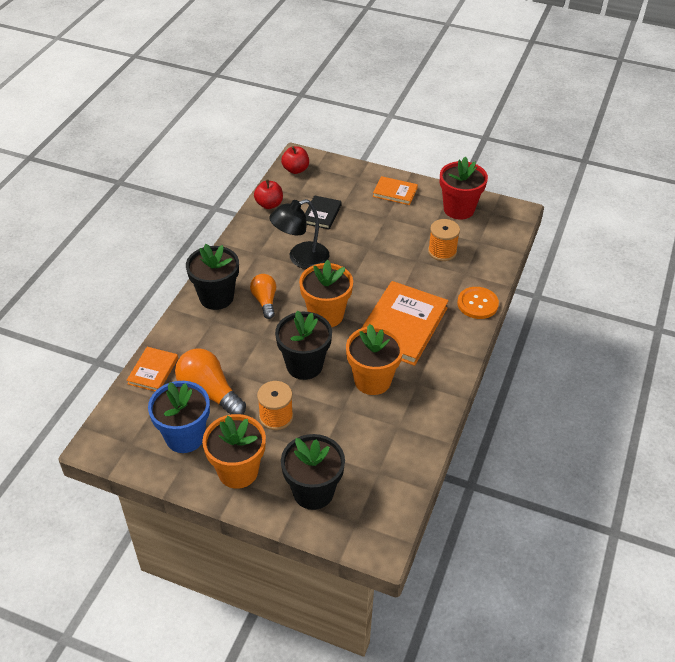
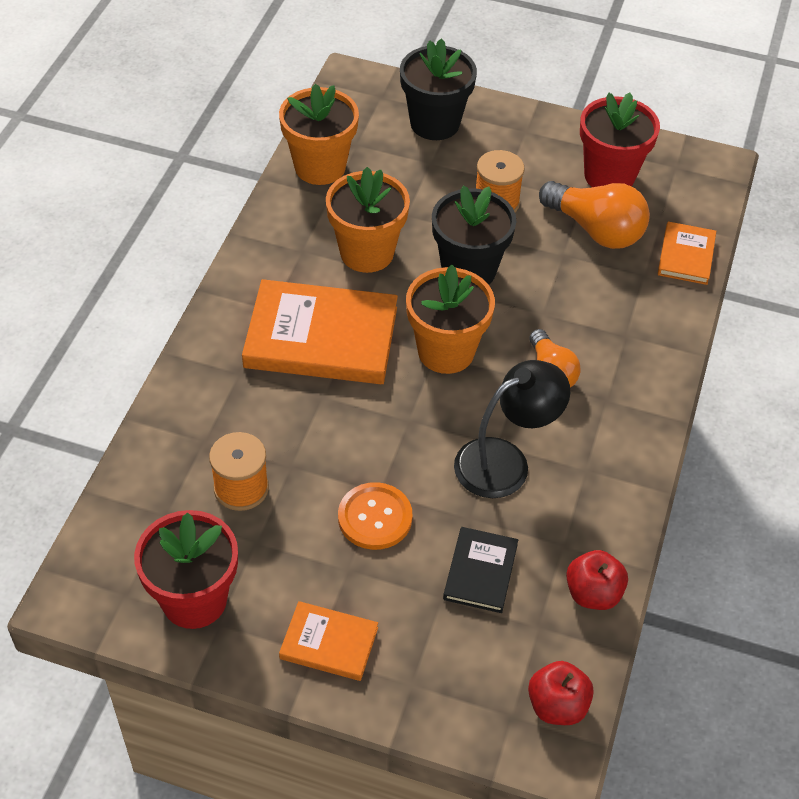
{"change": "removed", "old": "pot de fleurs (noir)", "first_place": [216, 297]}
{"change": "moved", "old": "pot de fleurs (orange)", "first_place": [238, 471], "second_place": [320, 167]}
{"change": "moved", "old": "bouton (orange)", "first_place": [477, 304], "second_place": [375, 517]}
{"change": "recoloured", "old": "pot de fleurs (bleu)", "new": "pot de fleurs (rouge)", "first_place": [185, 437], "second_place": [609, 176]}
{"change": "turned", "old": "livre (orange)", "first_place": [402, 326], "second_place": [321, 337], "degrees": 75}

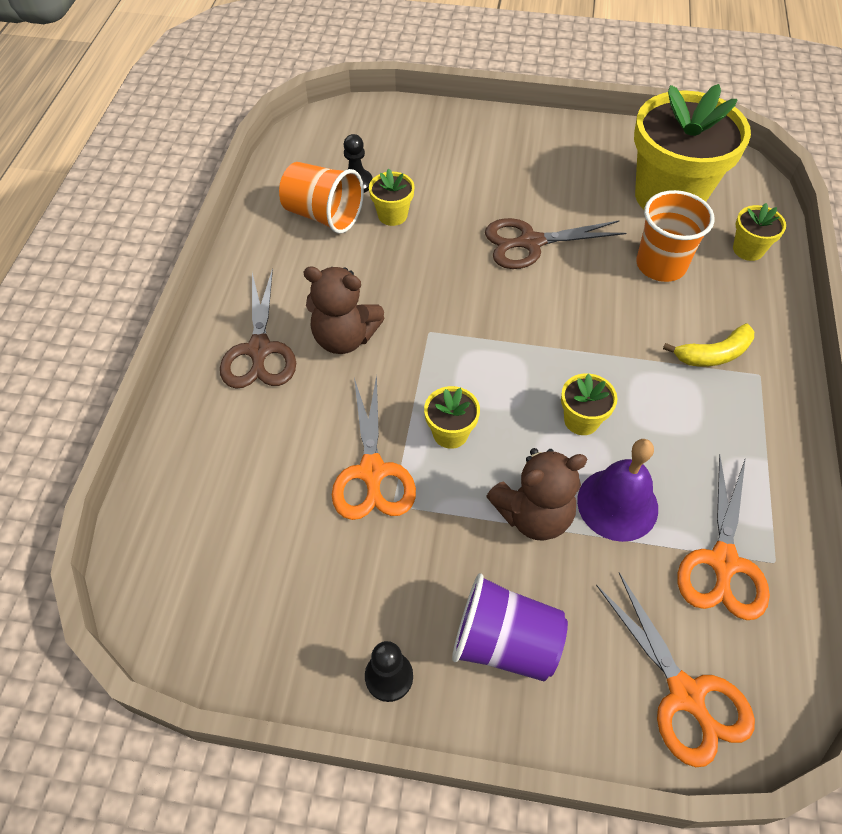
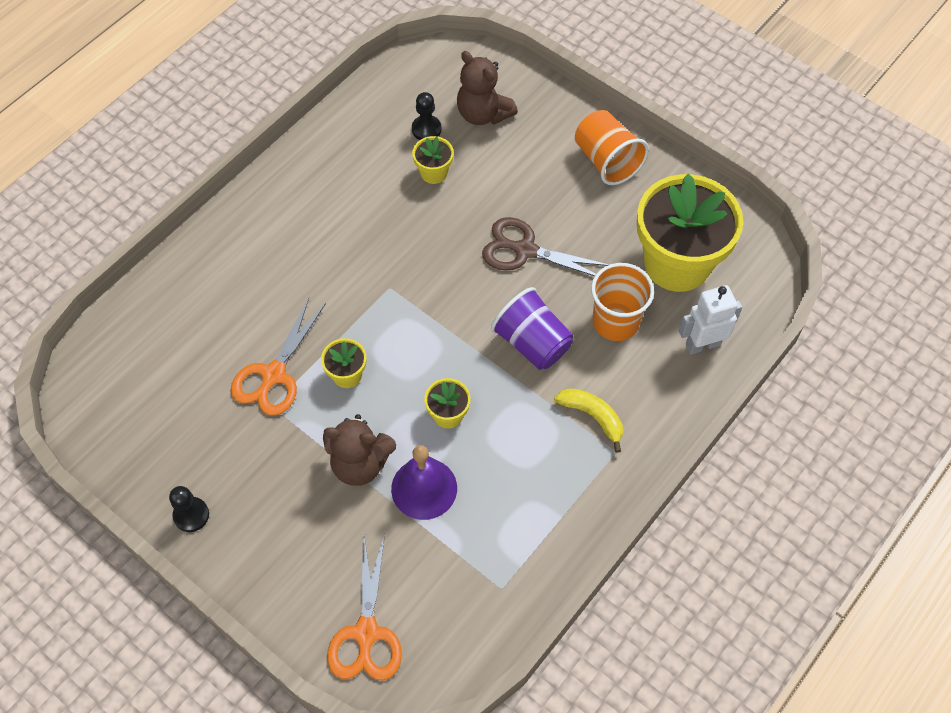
{"change": "removed", "old": "ciseaux (marron)", "first_place": [259, 350]}
{"change": "removed", "old": "ciseaux (orange)", "first_place": [723, 563]}
{"change": "moved", "old": "gobelet (orange)", "first_place": [323, 215], "second_place": [606, 161]}
{"change": "moved", "old": "ours en peluche (marron)", "first_place": [344, 338], "second_place": [483, 114]}
{"change": "moved", "old": "gobelet (violet)", "first_place": [504, 643], "second_place": [532, 343]}
{"change": "replaced", "old": "pot de fleurs (jaune)", "new": "robot (blanc)", "first_place": [748, 249], "second_place": [702, 344]}
{"change": "turned", "old": "banane (jaune)", "first_place": [713, 354], "second_place": [592, 416], "degrees": -150}

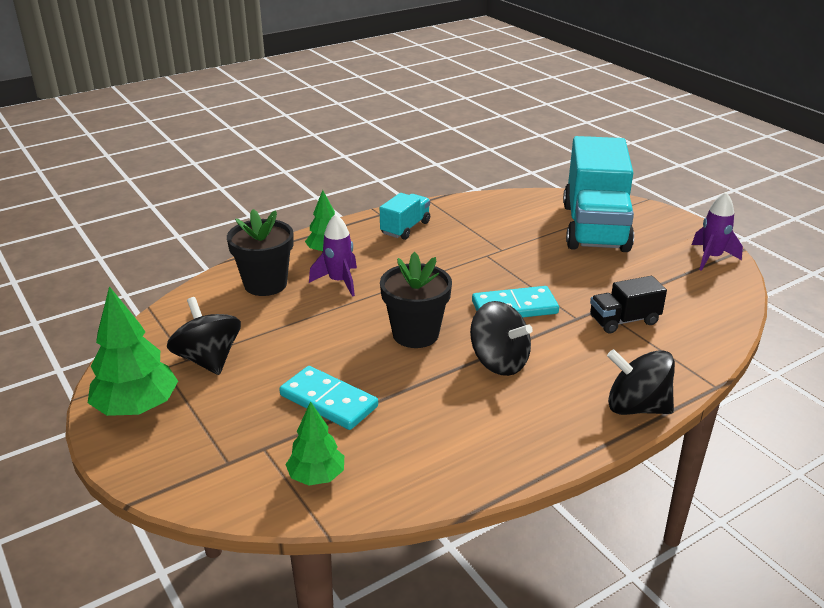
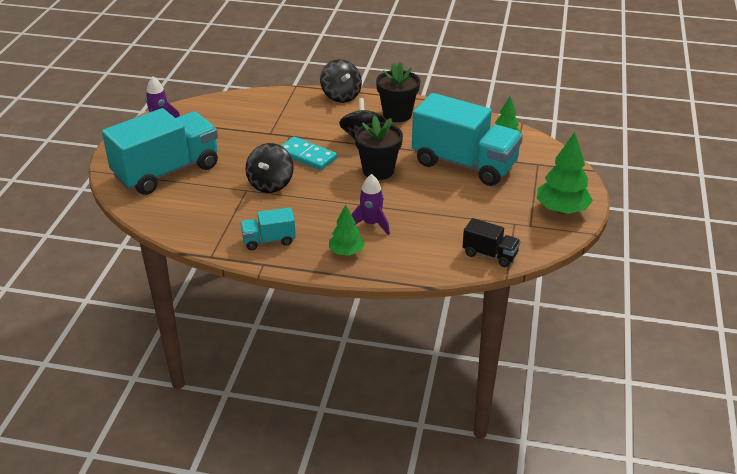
{"change": "moved", "old": "toupie (noir)", "first_place": [208, 359], "second_place": [270, 184]}
{"change": "moved", "old": "pot de fleurs (noir)", "first_place": [265, 284], "second_place": [397, 114]}
{"change": "moved", "old": "camion (noir)", "first_place": [624, 321], "second_place": [490, 254]}
{"change": "replaced", "old": "domino (turquoise)", "new": "camion (turquoise)", "first_place": [328, 401], "second_place": [464, 164]}

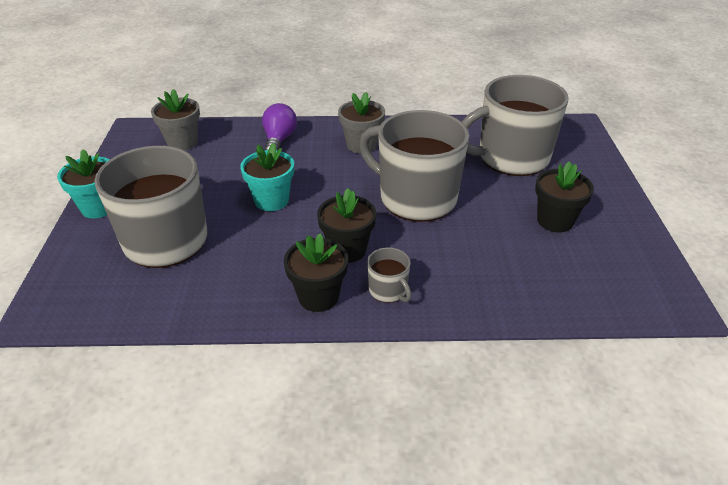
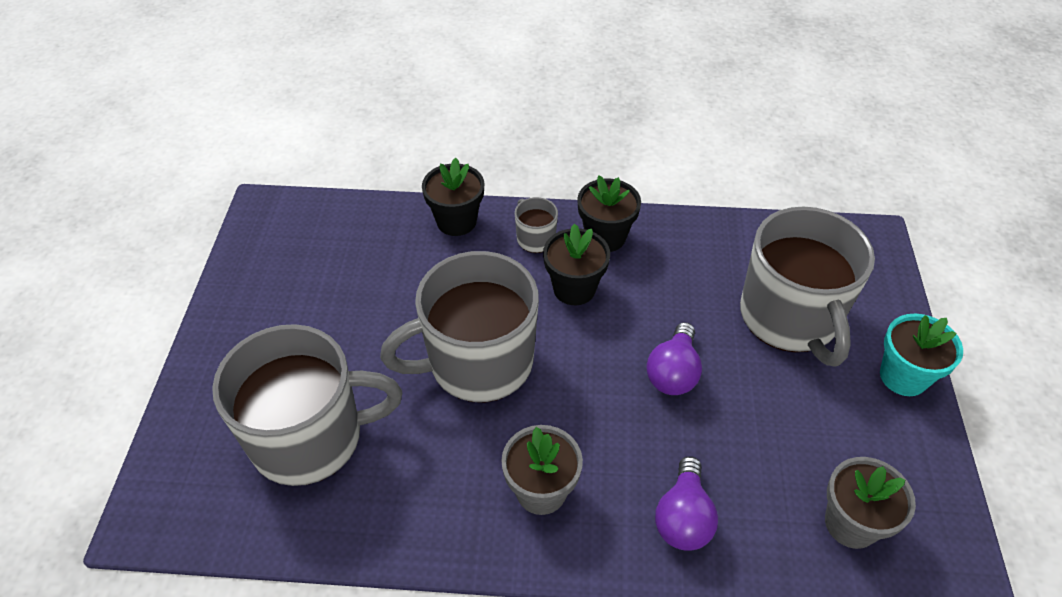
{"change": "moved", "old": "pot de fleurs (noir)", "first_place": [555, 221], "second_place": [456, 221]}
{"change": "replaced", "old": "pot de fleurs (turquoise)", "new": "ampoule (violet)", "first_place": [271, 200], "second_place": [673, 372]}
{"change": "turned", "old": "tasse (gris)", "first_place": [416, 198], "second_place": [478, 362], "degrees": 120}

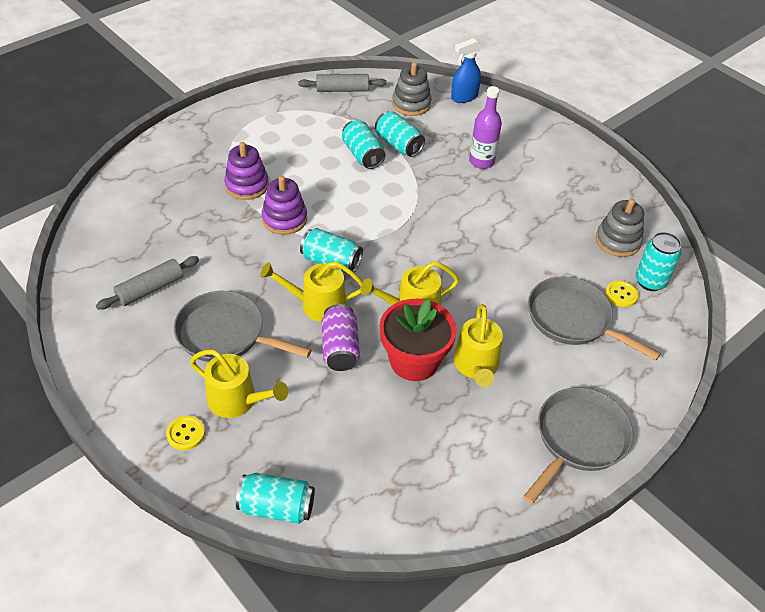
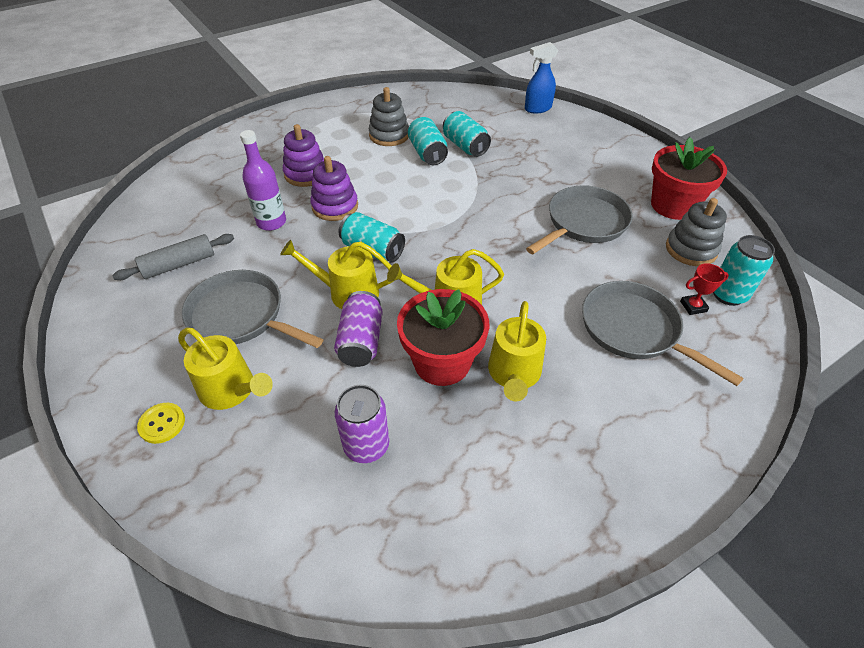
{"change": "removed", "old": "canette (turquoise)", "first_place": [277, 507]}
{"change": "removed", "old": "rouleau à pâtisserie (gris)", "first_place": [342, 90]}
{"change": "added", "new": "canette (violet)", "second_place": [366, 446]}
{"change": "added", "new": "pot de fleurs (rouge)", "second_place": [673, 205]}
{"change": "moved", "old": "jouet à empiler (gris)", "first_place": [411, 104], "second_place": [389, 135]}
{"change": "moved", "old": "bouteille (violet)", "first_place": [481, 161], "second_place": [271, 222]}
{"change": "moved", "old": "poêle (gris)", "first_place": [578, 439], "second_place": [584, 223]}
{"change": "replaced", "old": "bouton (jaune)", "new": "trophée (rouge)", "first_place": [621, 294], "second_place": [693, 306]}

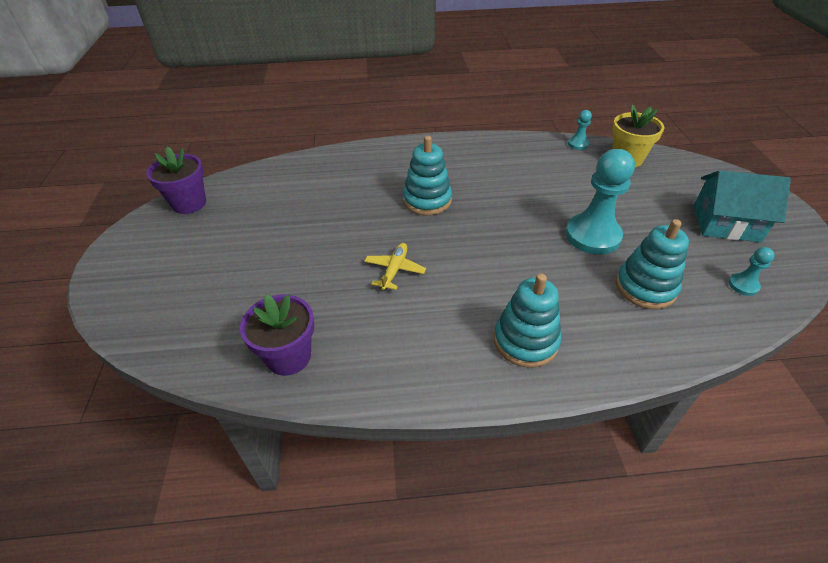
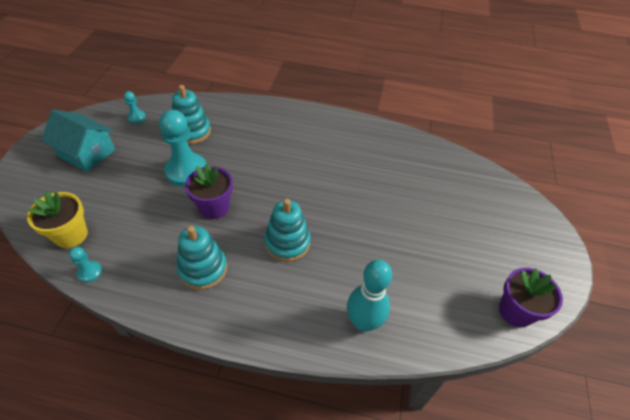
{"change": "removed", "old": "avion (jaune)", "first_place": [394, 270]}
{"change": "added", "new": "quille (turquoise)", "second_place": [363, 322]}
{"change": "moved", "old": "pot de fleurs (violet)", "first_place": [288, 356], "second_place": [214, 207]}
{"change": "moved", "old": "jouet à empiler (turquoise)", "first_place": [525, 341], "second_place": [203, 269]}

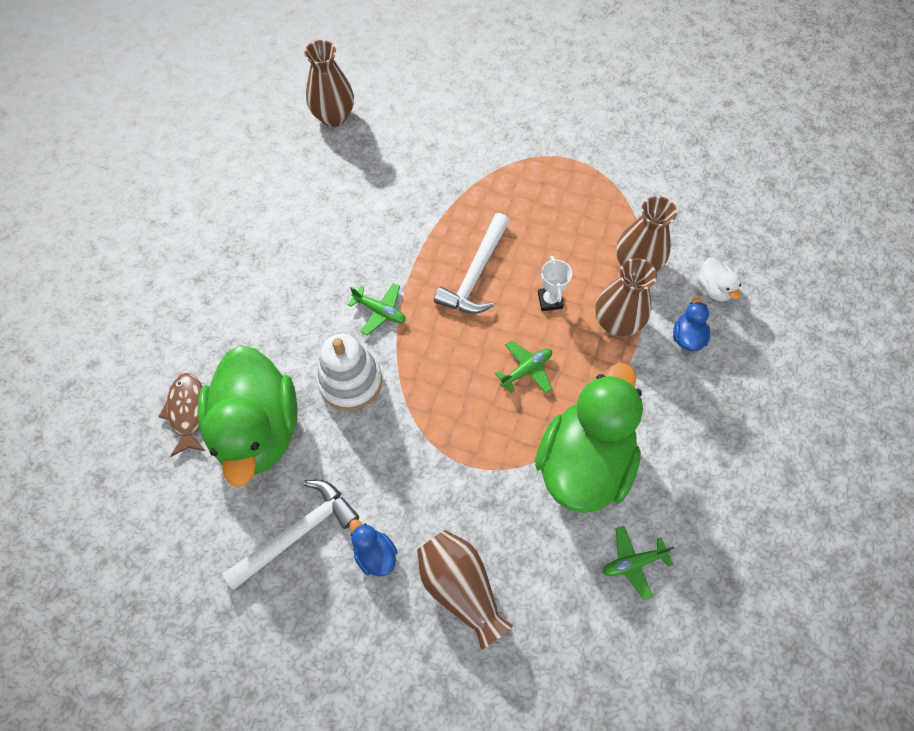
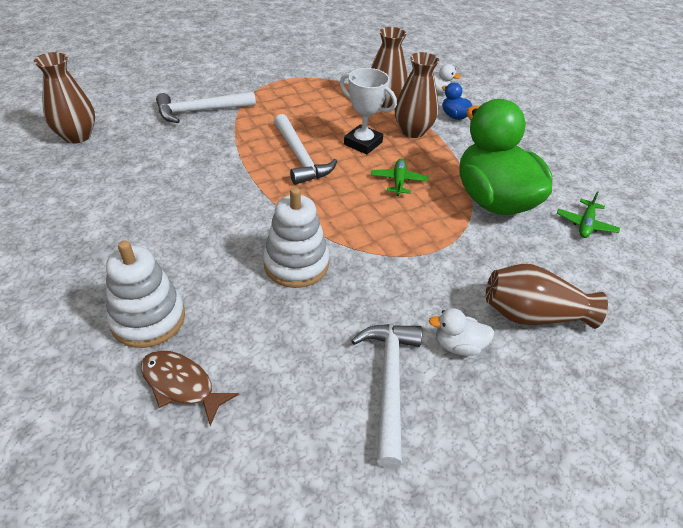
{"change": "removed", "old": "canard (vert)", "first_place": [258, 429]}
{"change": "removed", "old": "avion (vert)", "first_place": [380, 311]}
{"change": "added", "new": "jouet à empiler (blanc)", "second_place": [148, 319]}
{"change": "added", "new": "marteau (blanc)", "second_place": [201, 111]}
{"change": "recoloured", "old": "canard (bleu)", "new": "canard (blanc)", "first_place": [375, 554], "second_place": [458, 345]}
{"change": "resized", "old": "trophée (blanc)", "first_place": [550, 300], "second_place": [363, 143], "factor": 1.55}

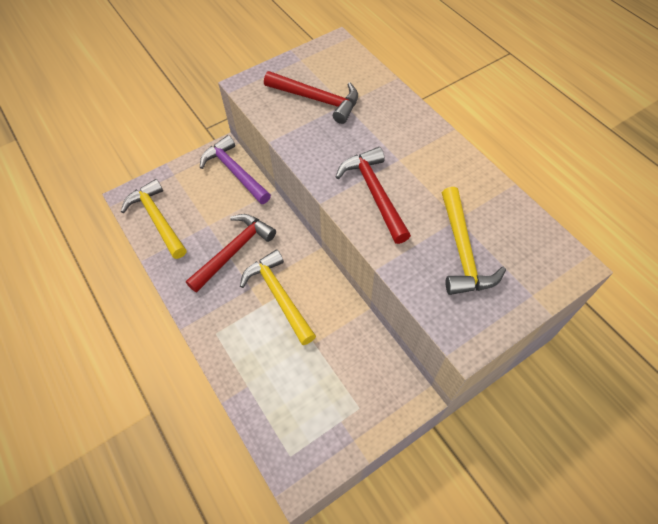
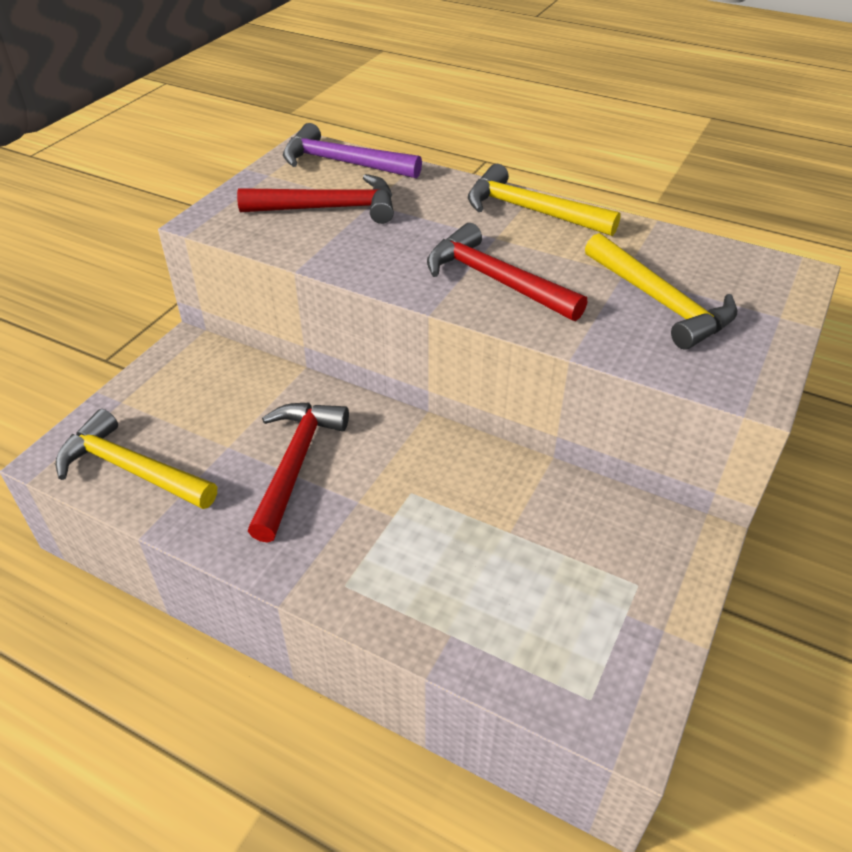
{"change": "moved", "old": "marteau (violet)", "first_place": [234, 172], "second_place": [342, 163]}
{"change": "moved", "old": "marteau (jaune)", "first_place": [278, 295], "second_place": [530, 211]}

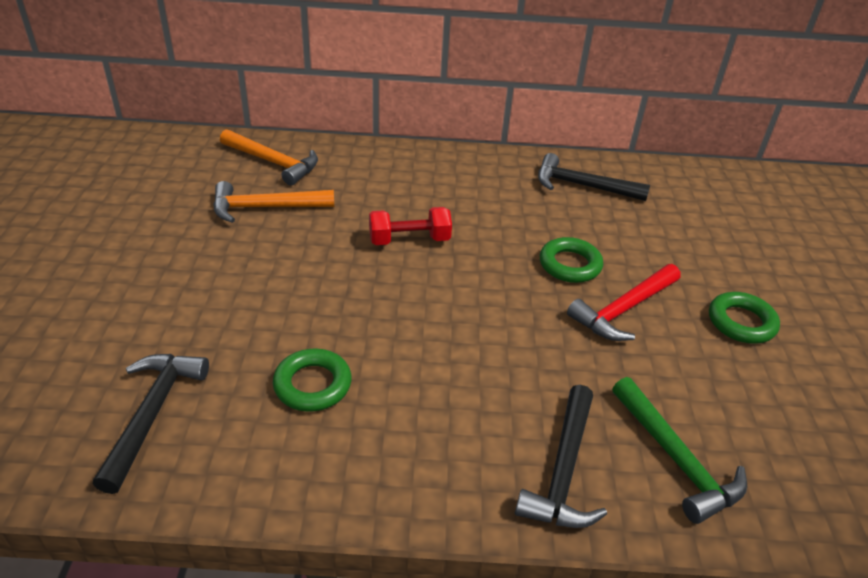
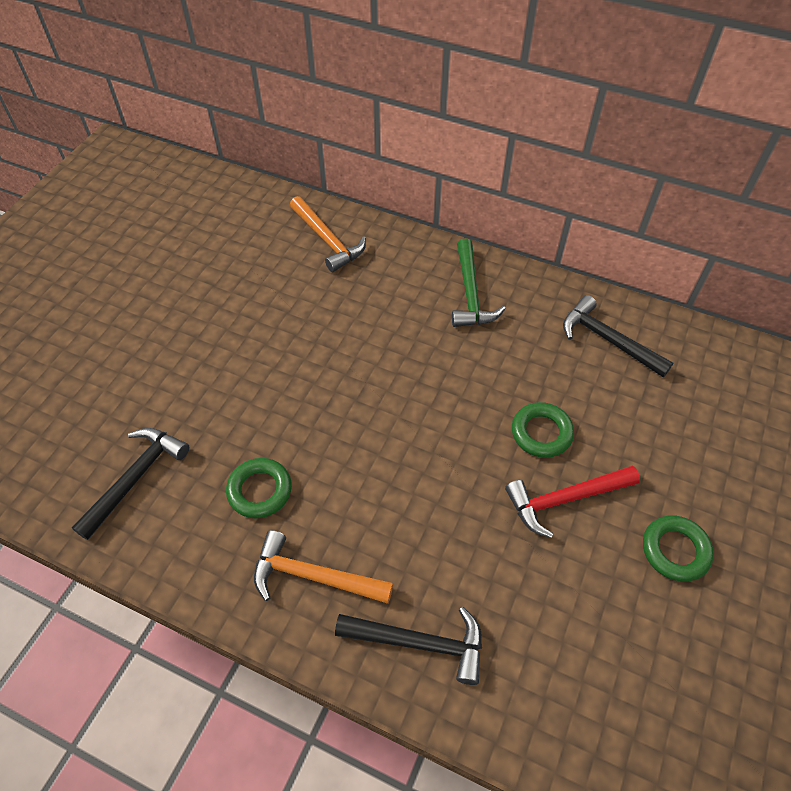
{"change": "removed", "old": "haltère (rouge)", "first_place": [409, 240]}
{"change": "moved", "old": "marteau (orange)", "first_place": [266, 208], "second_place": [314, 576]}
{"change": "moved", "old": "marteau (vert)", "first_place": [675, 458], "second_place": [470, 293]}
{"change": "turned", "old": "marteau (noir)", "first_place": [564, 470], "second_place": [419, 642], "degrees": -120}

